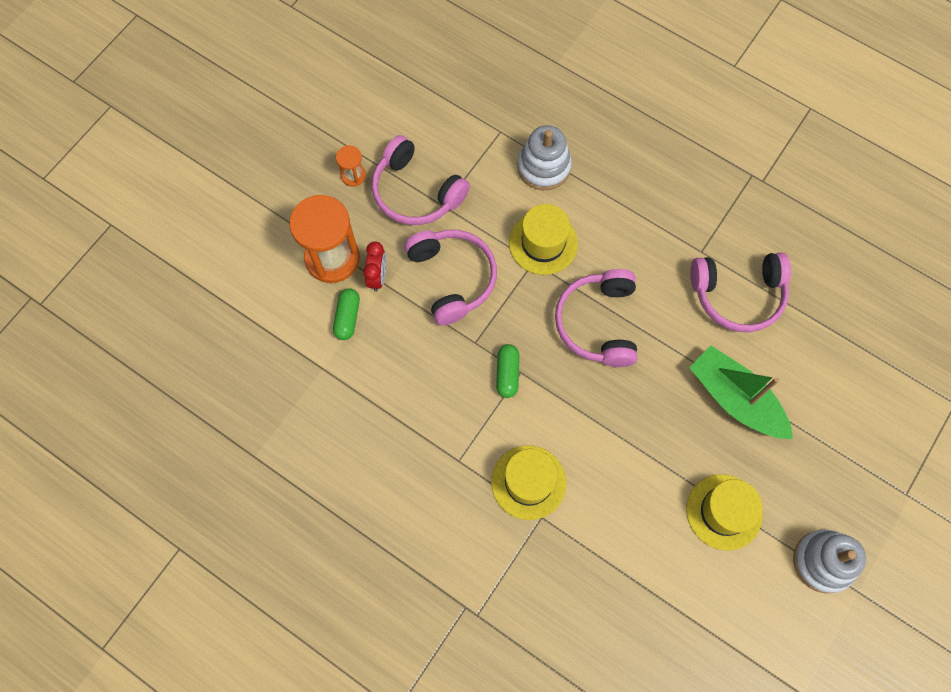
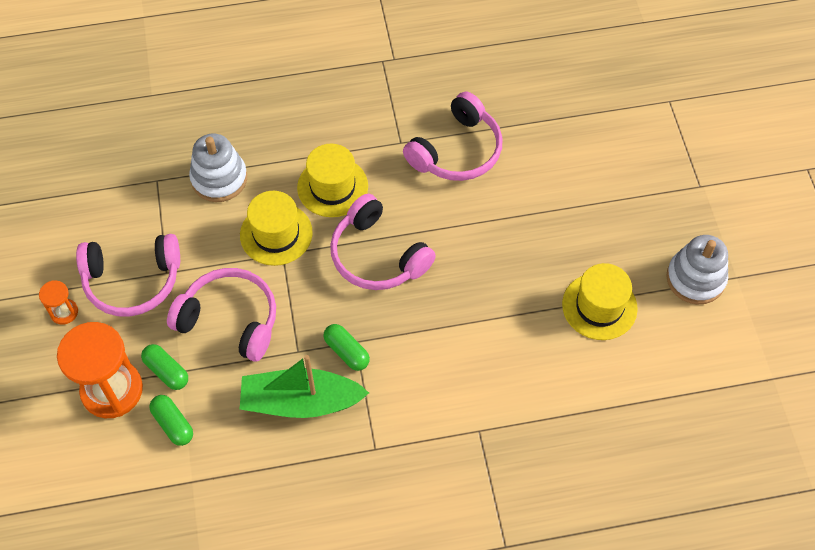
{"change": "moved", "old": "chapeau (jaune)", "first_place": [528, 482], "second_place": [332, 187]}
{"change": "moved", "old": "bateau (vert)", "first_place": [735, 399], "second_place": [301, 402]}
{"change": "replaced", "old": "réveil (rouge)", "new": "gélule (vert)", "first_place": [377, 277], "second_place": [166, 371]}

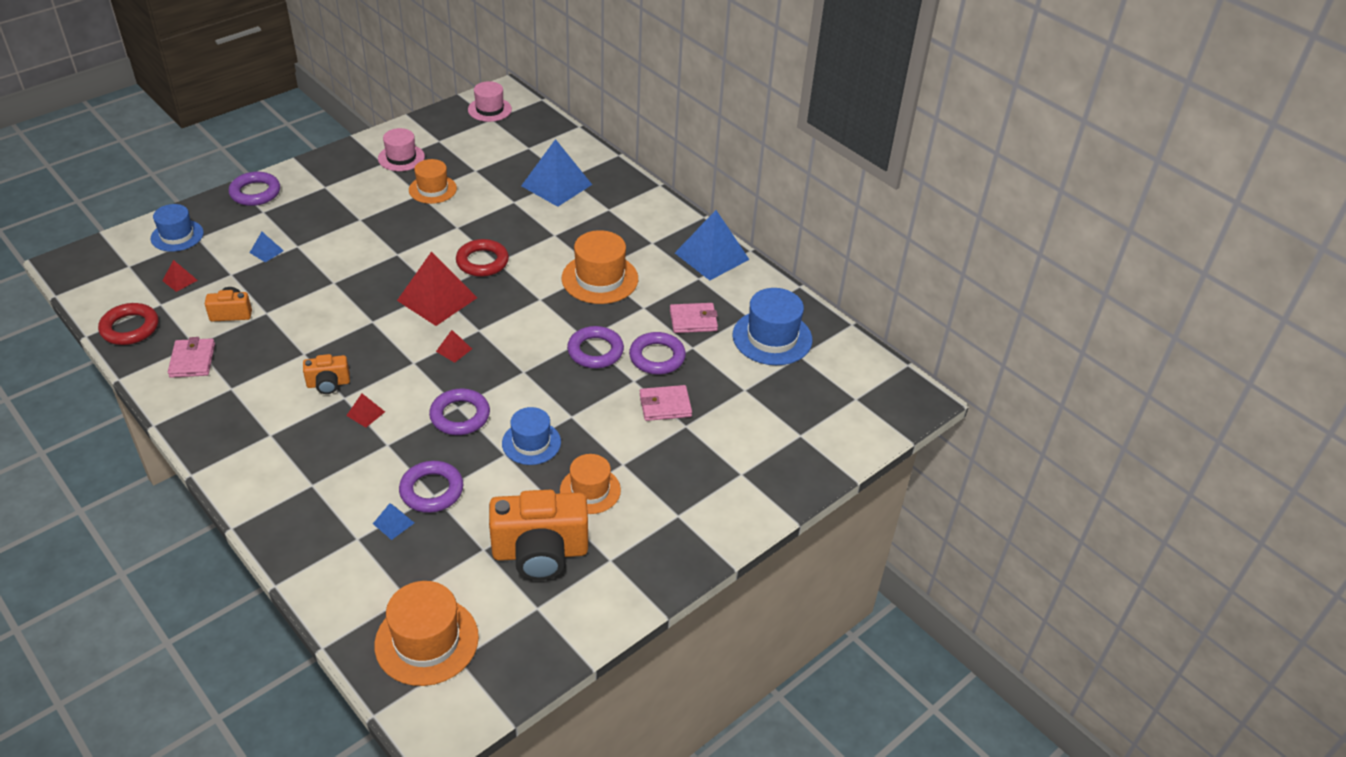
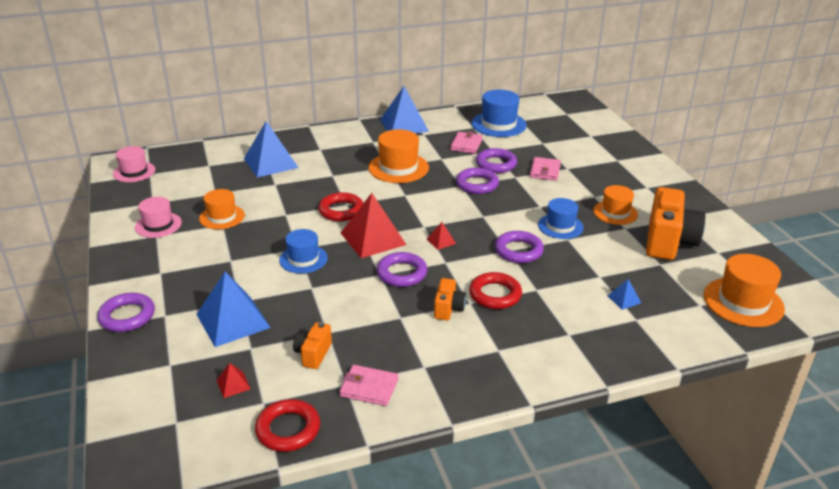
{"change": "moved", "old": "chapeau (bleu)", "first_place": [177, 236], "second_place": [303, 259]}
{"change": "moved", "old": "anneau (violet)", "first_place": [431, 490], "second_place": [402, 273]}
{"change": "replaced", "old": "pyramide (rouge)", "new": "anneau (rouge)", "first_place": [365, 413], "second_place": [495, 294]}
{"change": "resized", "old": "pyramide (bleu)", "first_place": [266, 251], "second_place": [233, 320], "factor": 2.29}

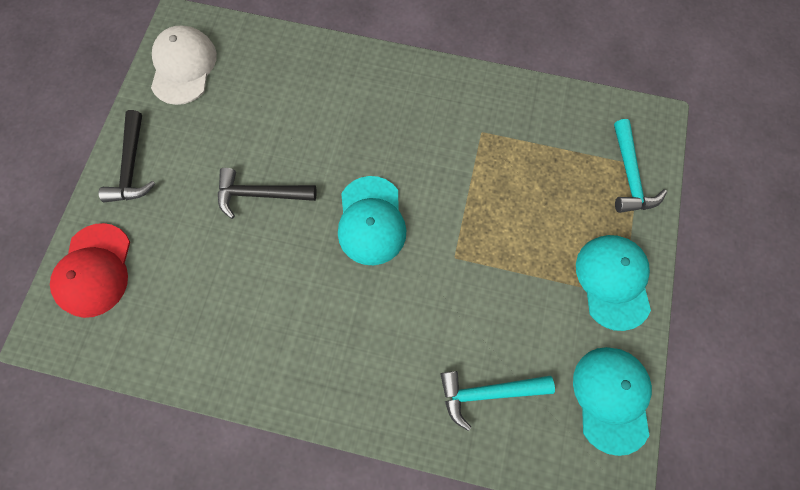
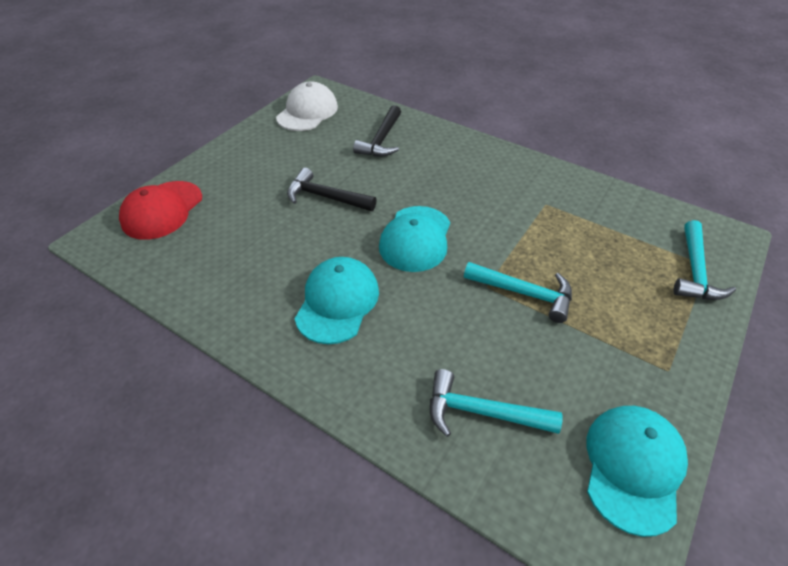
{"change": "added", "new": "marteau (turquoise)", "second_place": [524, 293]}
{"change": "moved", "old": "marteau (noir)", "first_place": [132, 166], "second_place": [381, 140]}
{"change": "moved", "old": "casquette (turquoise)", "first_place": [613, 281], "second_place": [337, 302]}

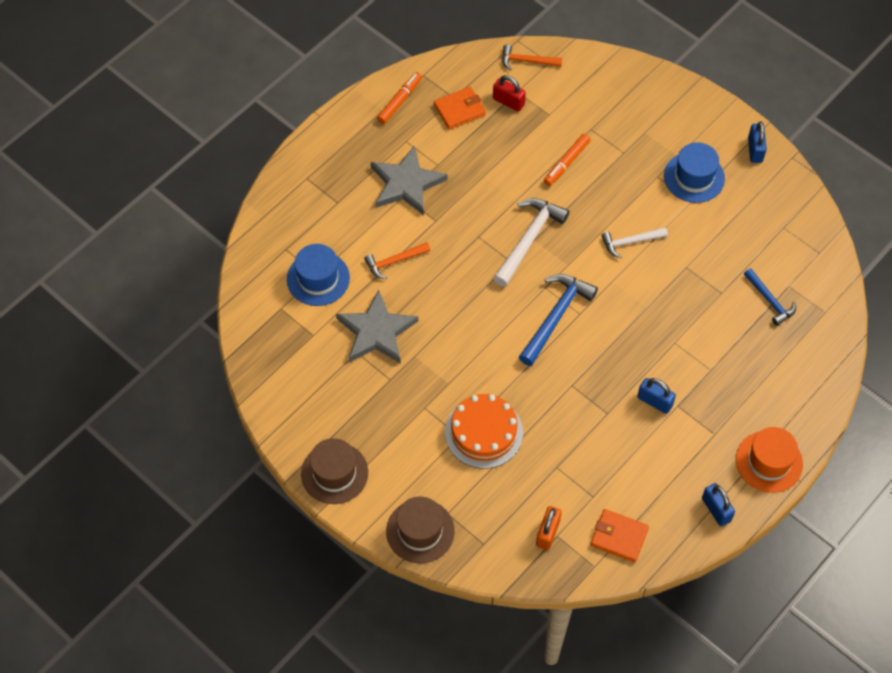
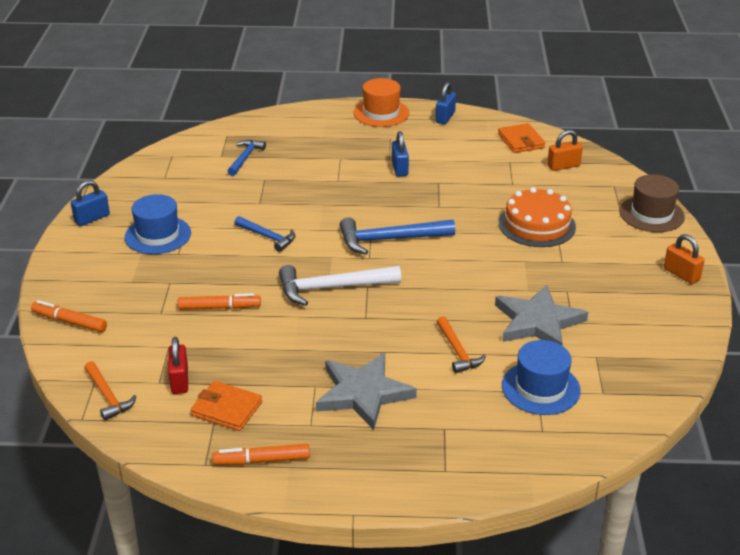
{"change": "added", "new": "feutre (orange)", "second_place": [69, 322]}
{"change": "replaced", "old": "chapeau (marron)", "new": "cadenas (orange)", "first_place": [334, 473], "second_place": [681, 274]}
{"change": "recoloured", "old": "marteau (blanc)", "new": "marteau (bleu)", "first_place": [630, 242], "second_place": [267, 237]}
{"change": "turned", "old": "marteau (orange)", "first_place": [394, 261], "second_place": [457, 351], "degrees": 45}

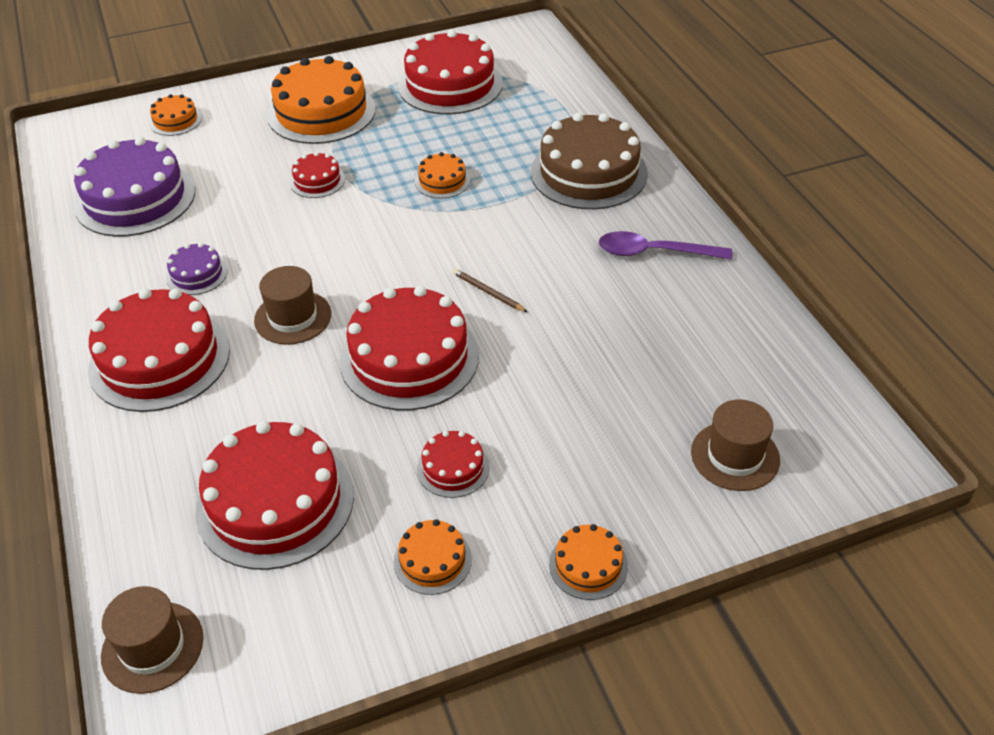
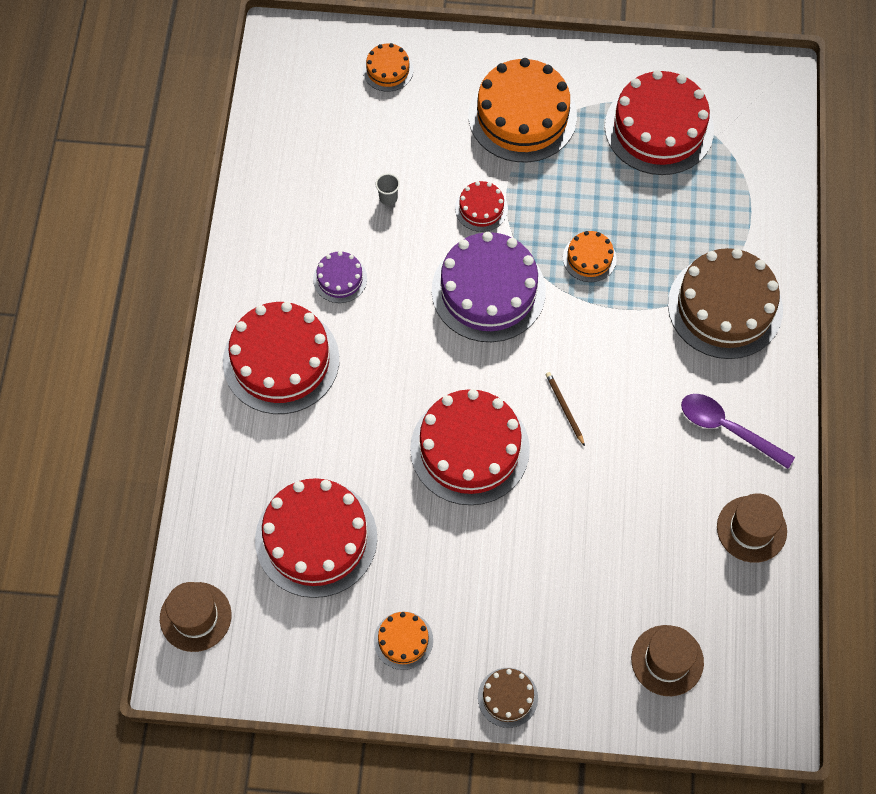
{"change": "removed", "old": "gâteau (rouge)", "first_place": [453, 468]}
{"change": "added", "new": "gobelet (gris)", "second_place": [388, 198]}
{"change": "moved", "old": "gâteau (violet)", "first_place": [135, 198], "second_place": [488, 290]}
{"change": "moved", "old": "chapeau (marron)", "first_place": [293, 317], "second_place": [751, 529]}
{"change": "recoloured", "old": "gâteau (orange)", "new": "gâteau (marron)", "first_place": [588, 565], "second_place": [507, 697]}

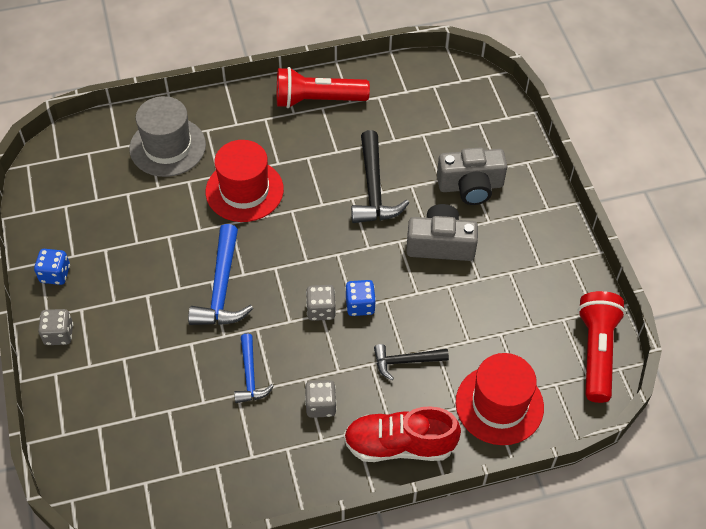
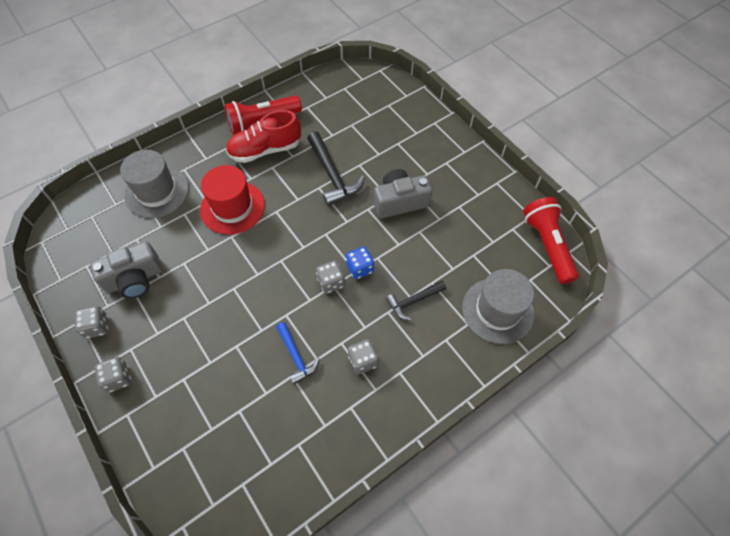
{"change": "removed", "old": "marteau (bleu)", "first_place": [221, 288]}
{"change": "moved", "old": "chaussure (rouge)", "first_place": [399, 445], "second_place": [265, 150]}
{"change": "moved", "old": "appareil photo (gris)", "first_place": [470, 186], "second_place": [135, 279]}
{"change": "recoloured", "old": "dé (bleu)", "new": "dé (gris)", "first_place": [55, 274], "second_place": [97, 327]}
{"change": "recoloured", "old": "chapeau (rouge)", "new": "chapeau (gris)", "first_place": [499, 404], "second_place": [498, 310]}

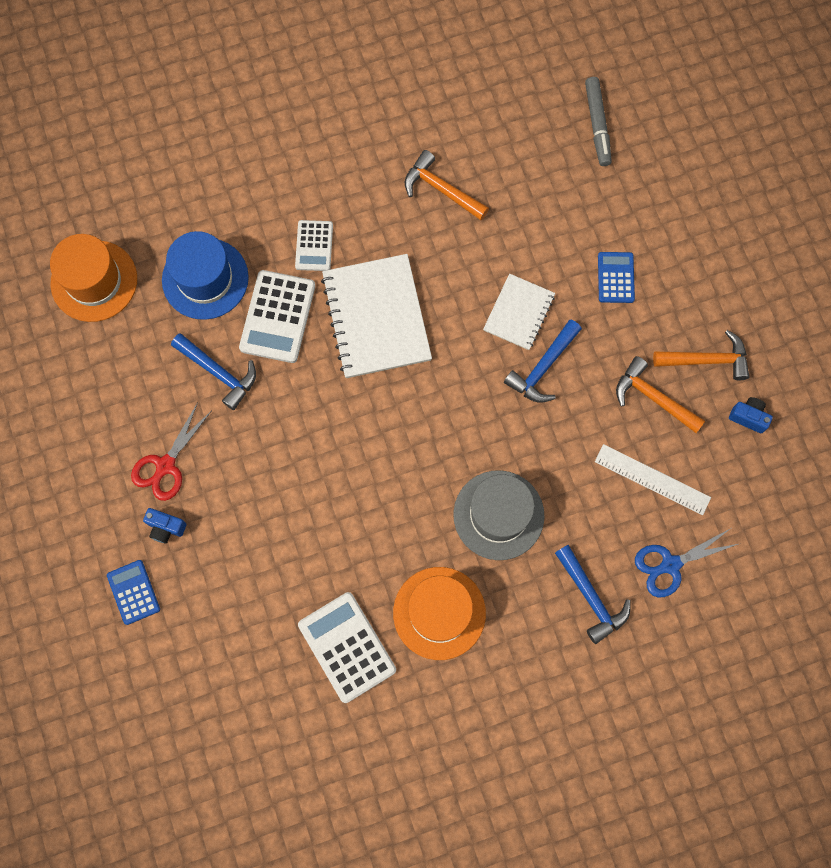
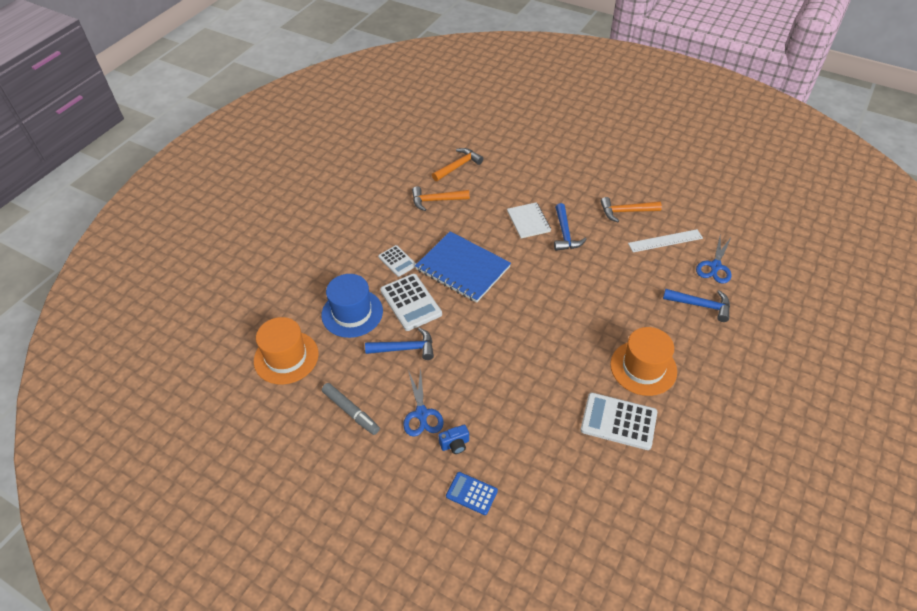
{"change": "removed", "old": "chapeau (gris)", "first_place": [498, 515]}
{"change": "removed", "old": "calculatrice (bleu)", "first_place": [616, 277]}
{"change": "removed", "old": "appareil photo (bleu)", "first_place": [748, 417]}
{"change": "moved", "old": "feutre (gris)", "first_place": [597, 124], "second_place": [350, 411]}
{"change": "moved", "old": "marteau (orange)", "first_place": [707, 360], "second_place": [458, 166]}
{"change": "recoloured", "old": "ciseaux (rouge)", "new": "ciseaux (bleu)", "first_place": [165, 466], "second_place": [422, 414]}
{"change": "recoloured", "old": "carnet (blanc)", "new": "carnet (bleu)", "first_place": [376, 317], "second_place": [462, 268]}

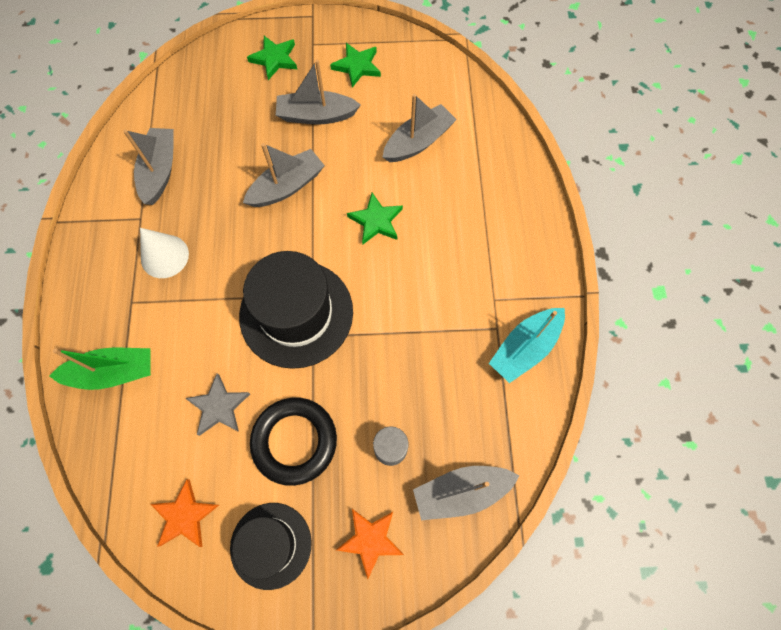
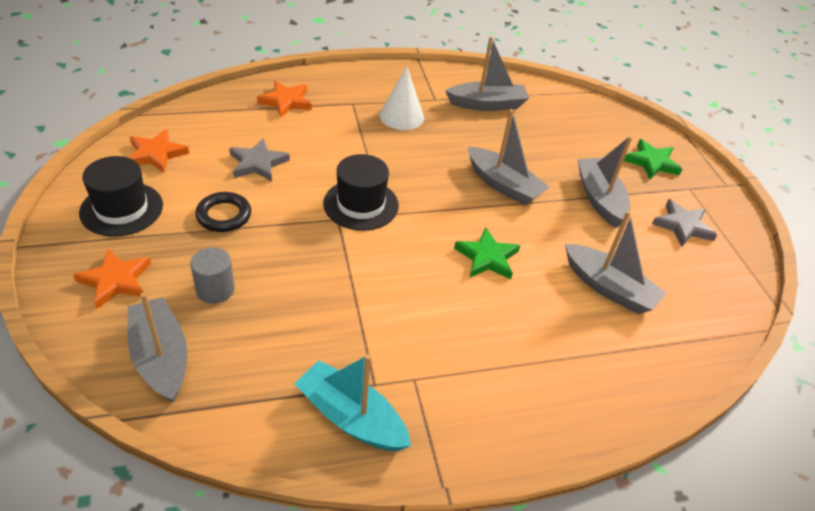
{"change": "replaced", "old": "bateau (vert)", "new": "étoile (orange)", "first_place": [113, 372], "second_place": [286, 101]}
{"change": "recoloured", "old": "étoile (vert)", "new": "étoile (gris)", "first_place": [357, 66], "second_place": [683, 226]}
{"change": "resized", "old": "chapeau (noir)", "first_place": [296, 313], "second_place": [361, 204], "factor": 0.63}
{"change": "resized", "old": "anneau (noir)", "first_place": [294, 441], "second_place": [224, 215], "factor": 0.62}

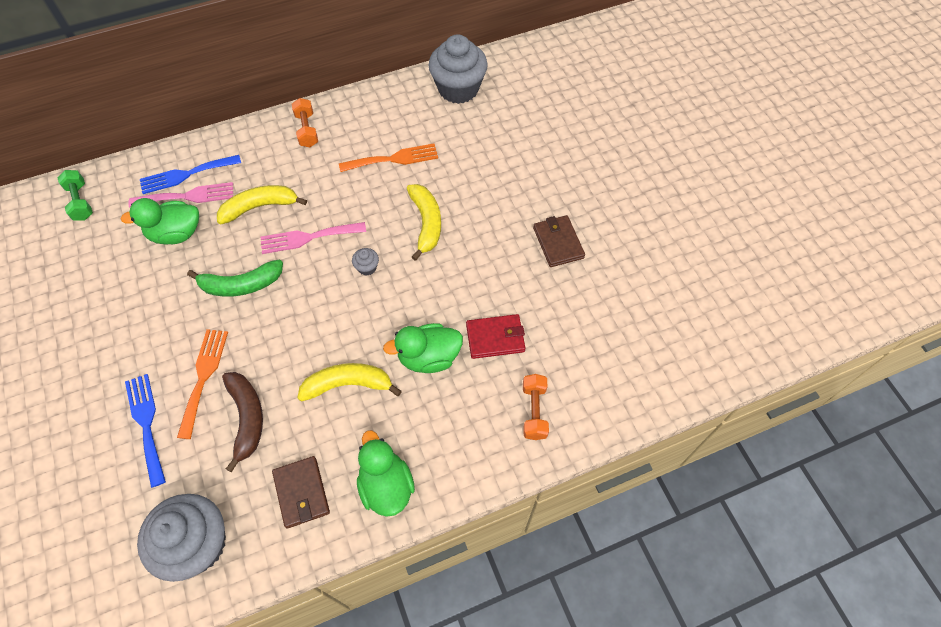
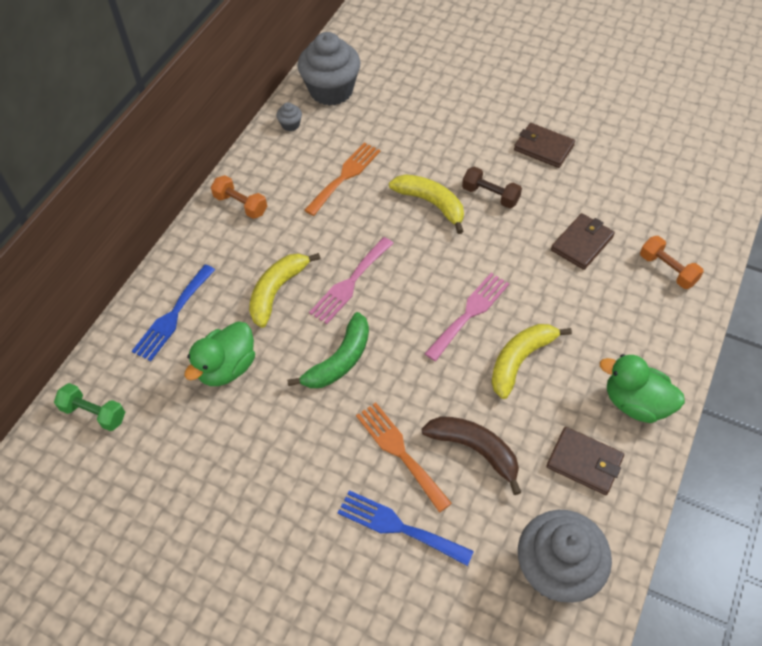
{"change": "removed", "old": "canard (vert)", "first_place": [428, 357]}
{"change": "added", "new": "haltère (marron)", "second_place": [490, 195]}
{"change": "moved", "old": "fourchette (rose)", "first_place": [187, 196], "second_place": [469, 313]}
{"change": "moved", "old": "muffin (gris)", "first_place": [367, 267], "second_place": [290, 125]}
{"change": "recoloured", "old": "portefeuille (rouge)", "new": "portefeuille (marron)", "first_place": [495, 338], "second_place": [582, 243]}

